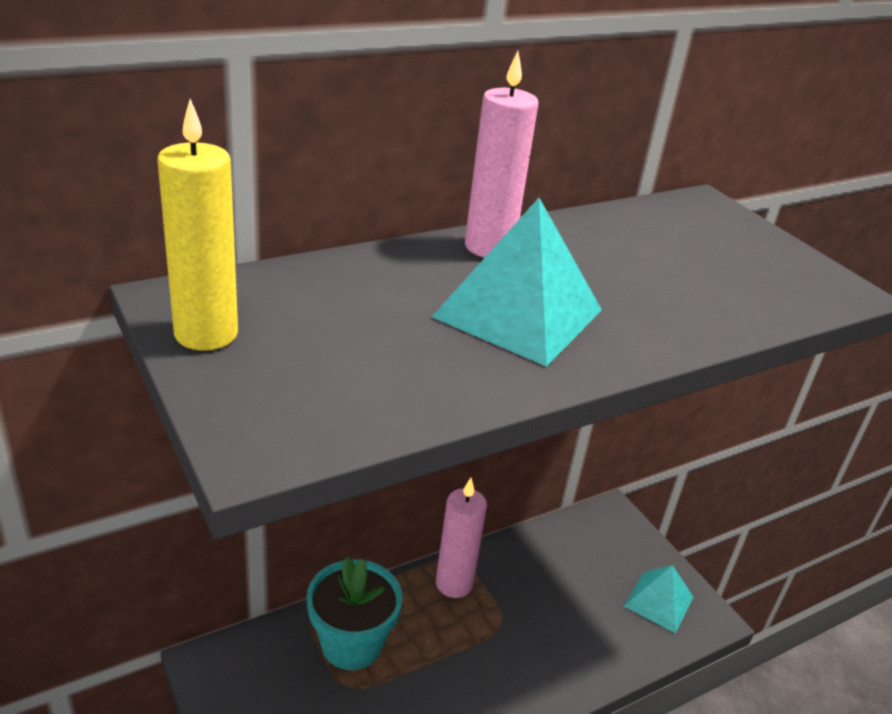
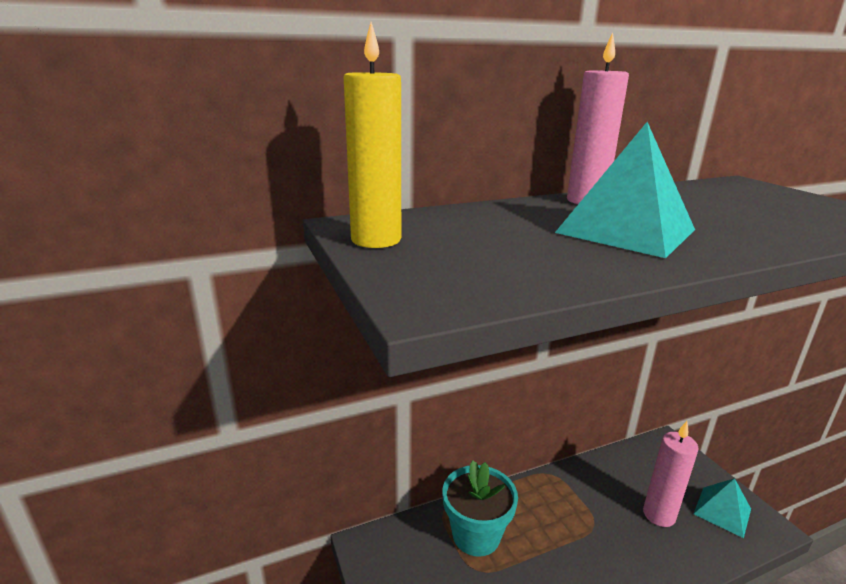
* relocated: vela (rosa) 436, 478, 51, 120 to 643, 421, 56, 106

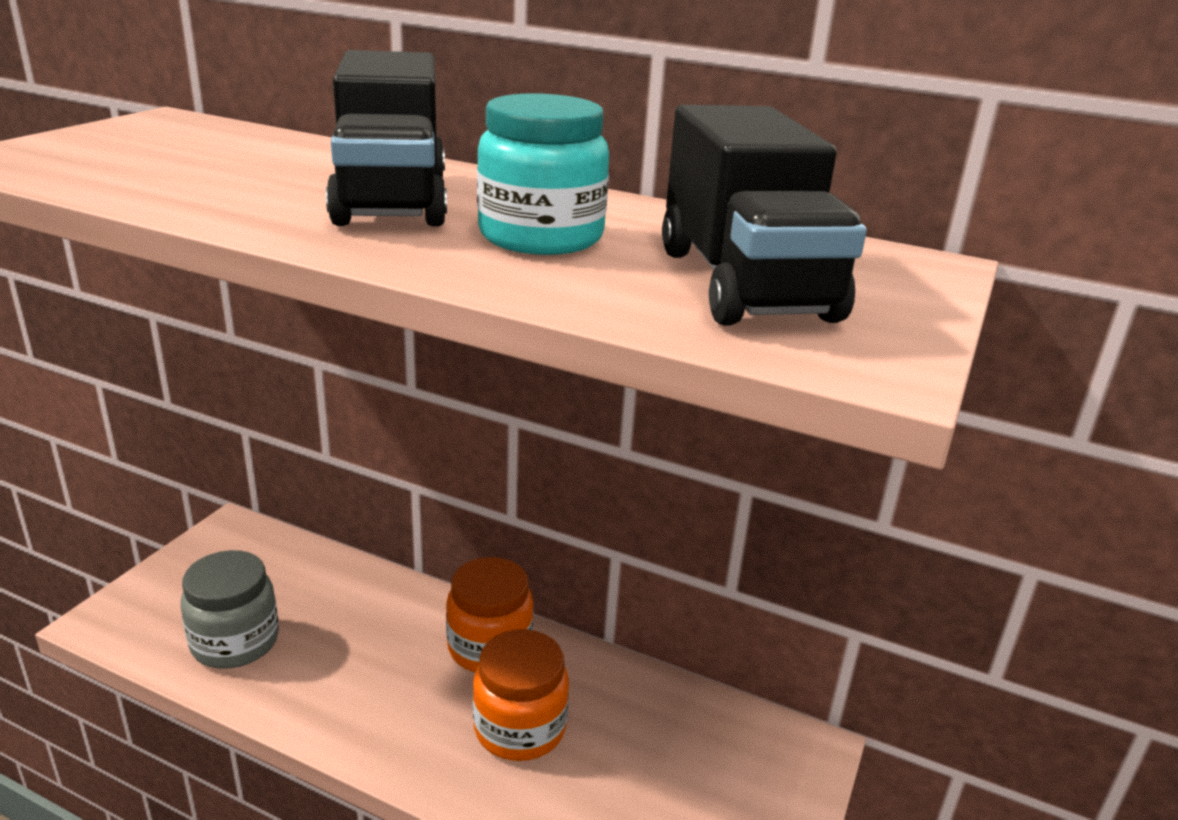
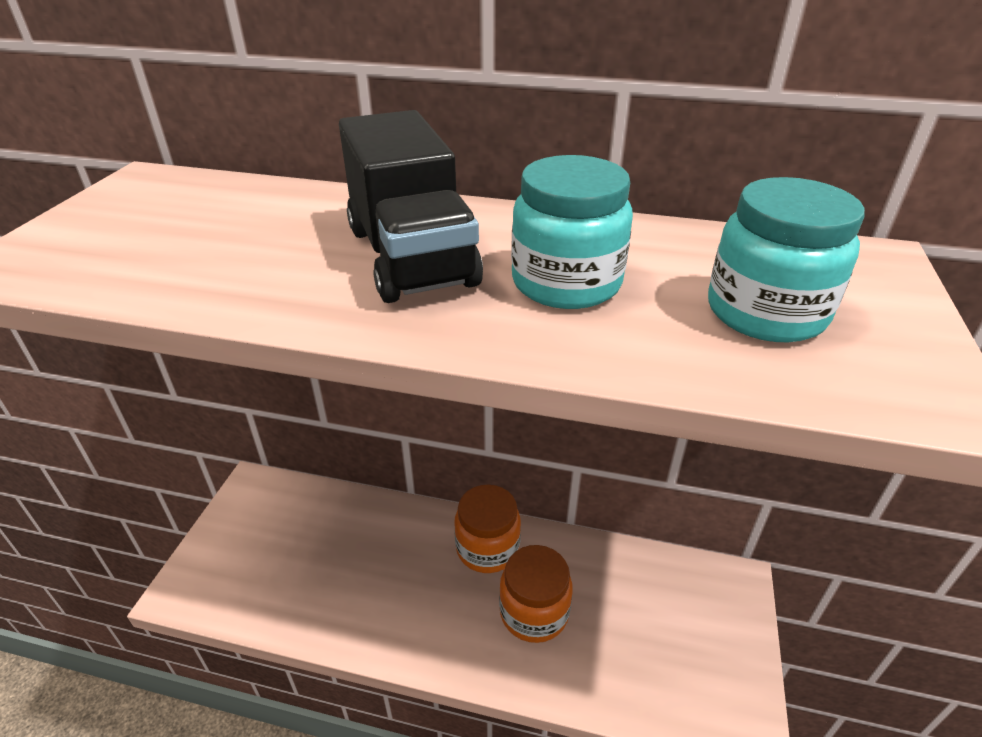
* missing: tarro (gris) 181, 550, 98, 119
* exchanged: camión (negro) 662, 105, 205, 221 to tarro (turquesa) 708, 177, 157, 165

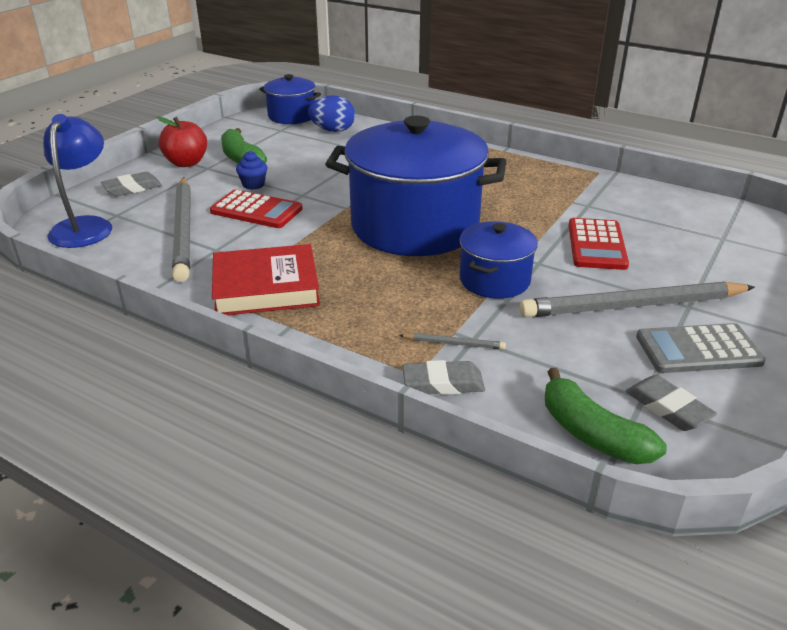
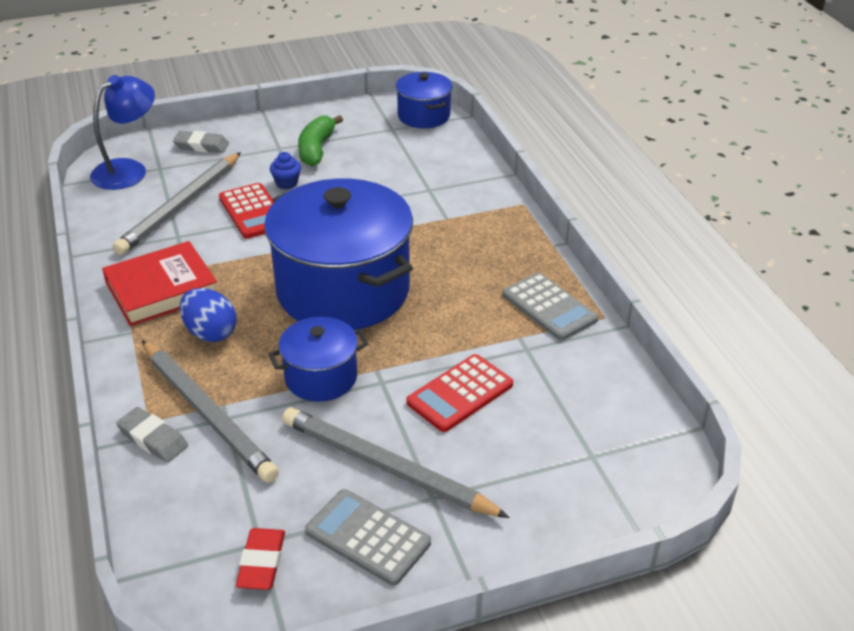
* missing: manzana (rojo) 156, 116, 51, 51
* spun: libro (rojo) 212, 244, 108, 71 = 102, 241, 115, 85 60 degrees counterclockwise
* relocated: huevo (azul) 308, 95, 47, 37 to 180, 288, 57, 54
* size: lápiz (gris) 399, 333, 107, 17 = 142, 340, 137, 143 x2.47
* missing: plátano (verde) 545, 368, 122, 96
* colour: goma de borrar (gris) 626, 375, 91, 56 to goma de borrar (rojo) 236, 528, 49, 62
* appeared: calculadora (gris) 502, 272, 96, 69

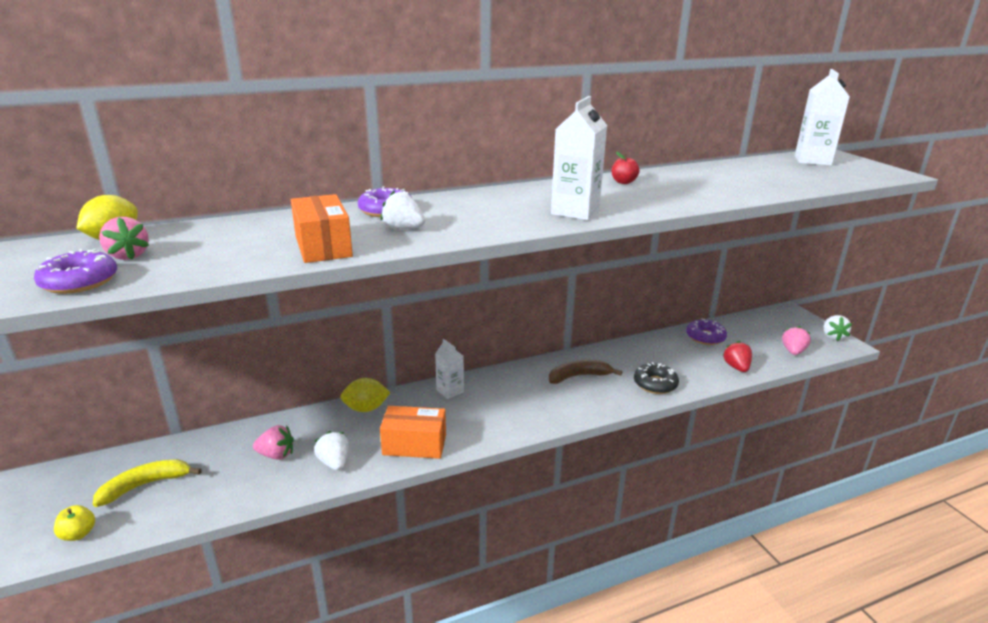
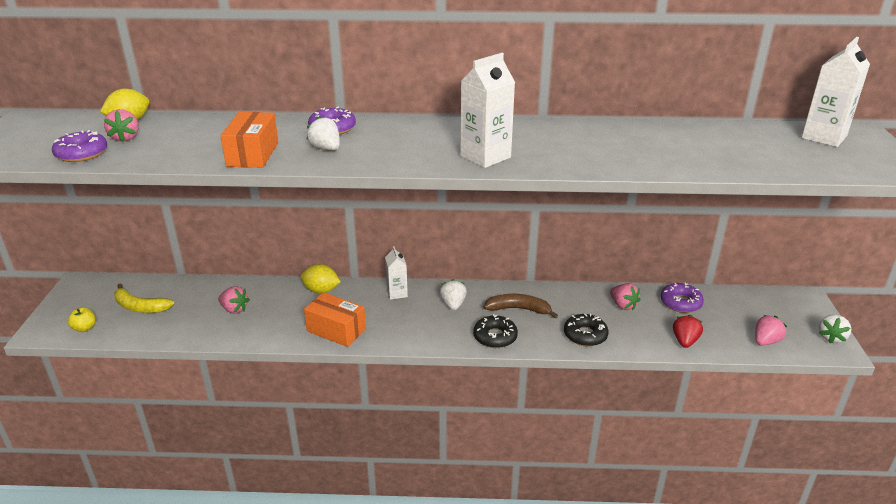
* spun: plátano (amarillo) 93, 459, 109, 48 = 114, 283, 60, 30 150 degrees counterclockwise
* relocated: fresa (blanco) 314, 431, 35, 40 to 440, 279, 27, 31
* missing: manzana (rojo) 612, 152, 28, 32
* appeared: rosquilla (negro) 473, 314, 45, 34
* appeared: fresa (rosa) 610, 283, 30, 27

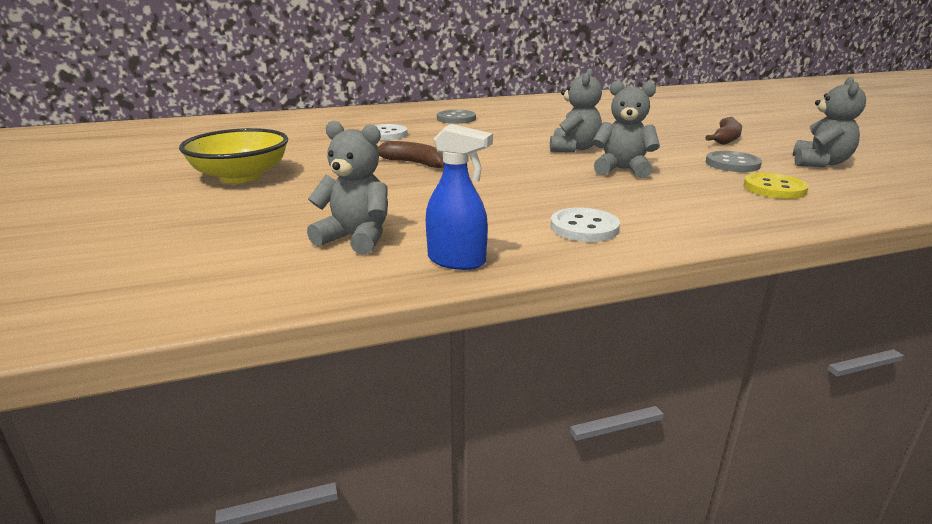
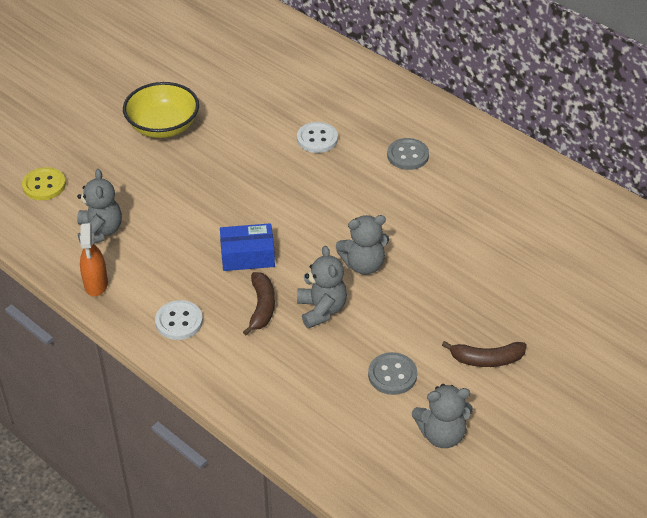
* relocated: plátano (marrón) 378, 141, 67, 27 to 243, 272, 32, 63
* colour: pulverizador (azul) 426, 124, 67, 146 to pulverizador (naranja) 80, 223, 28, 73
* relocated: botón (amarillo) 743, 173, 66, 26 to 22, 167, 44, 33
* appeared: caja (azul) 220, 223, 55, 48

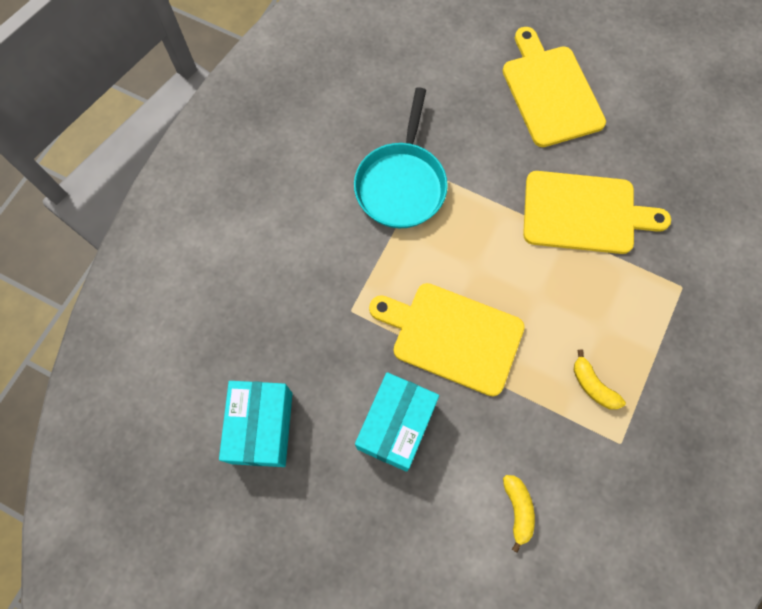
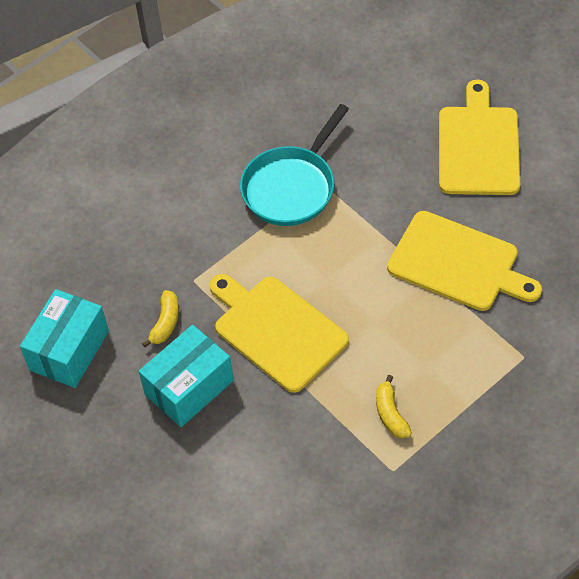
* relocated: plátano (amarillo) 503, 475, 32, 78 to 142, 290, 37, 57

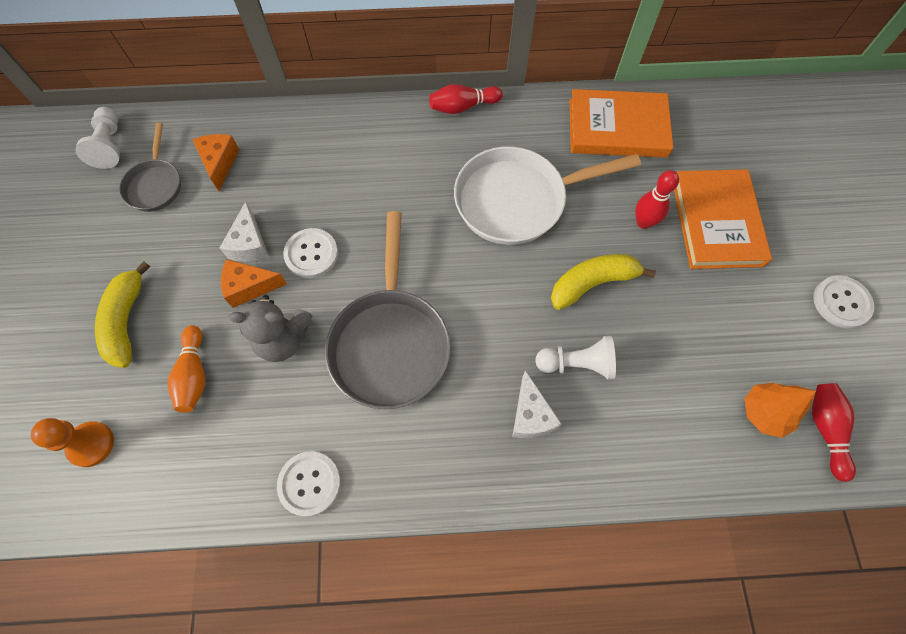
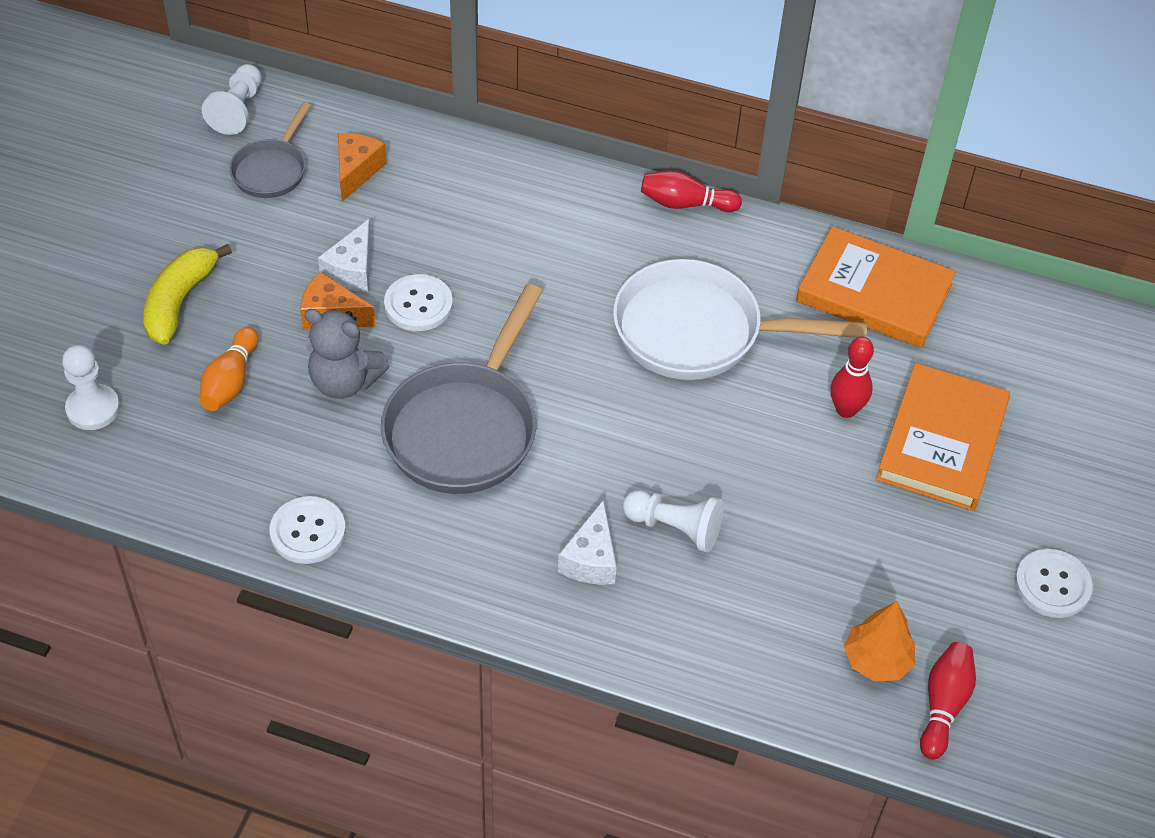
* colour: peón (naranja) 31, 418, 83, 49 to peón (blanco) 62, 345, 58, 85
* missing: plátano (amarillo) 551, 254, 105, 56

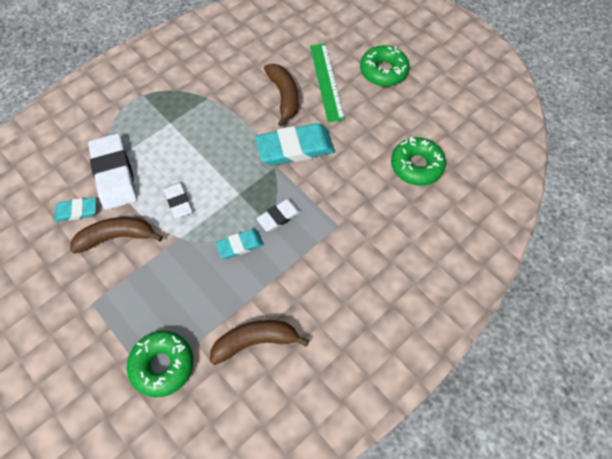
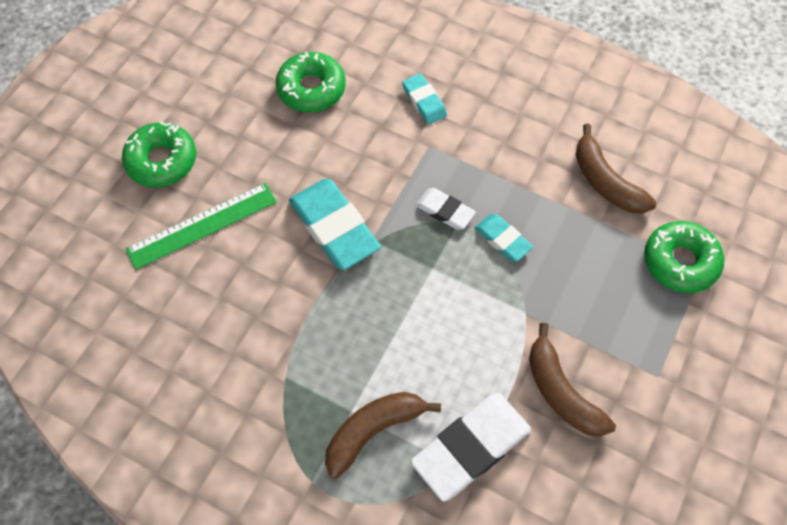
* relocated: goma de borrar (turquesa) 54, 197, 42, 25 to 402, 73, 45, 52
* missing: goma de borrar (blanco) 164, 182, 29, 37
* relocated: plátano (marrón) 264, 64, 34, 63 to 325, 392, 116, 87

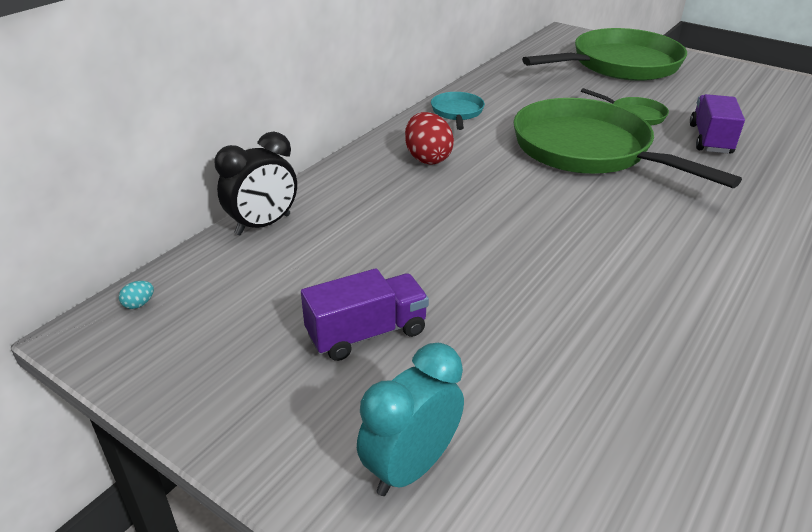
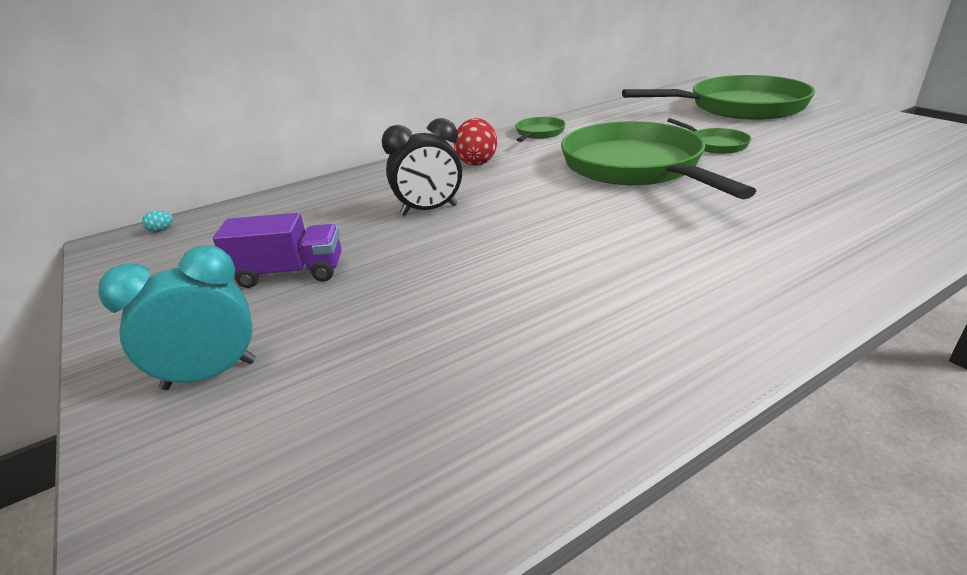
* relocated: despertador (negro) 214, 132, 83, 103 to 382, 118, 80, 98
* colour: sartén (turquesa) 431, 92, 54, 38 to sartén (verde) 515, 117, 51, 25
* missing: camión (morado) 690, 94, 55, 60

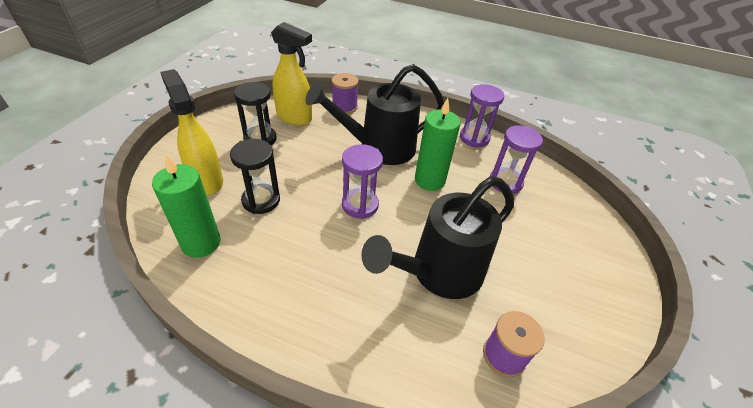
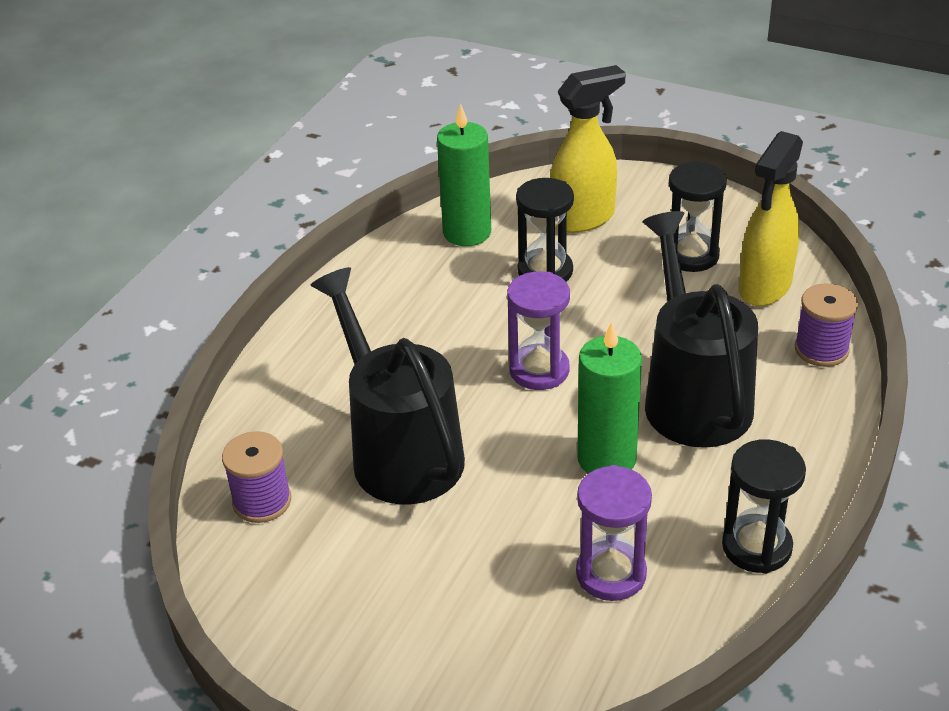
* colour: reloj de arena (morado) 460, 84, 44, 63 to reloj de arena (negro) 722, 439, 84, 135

